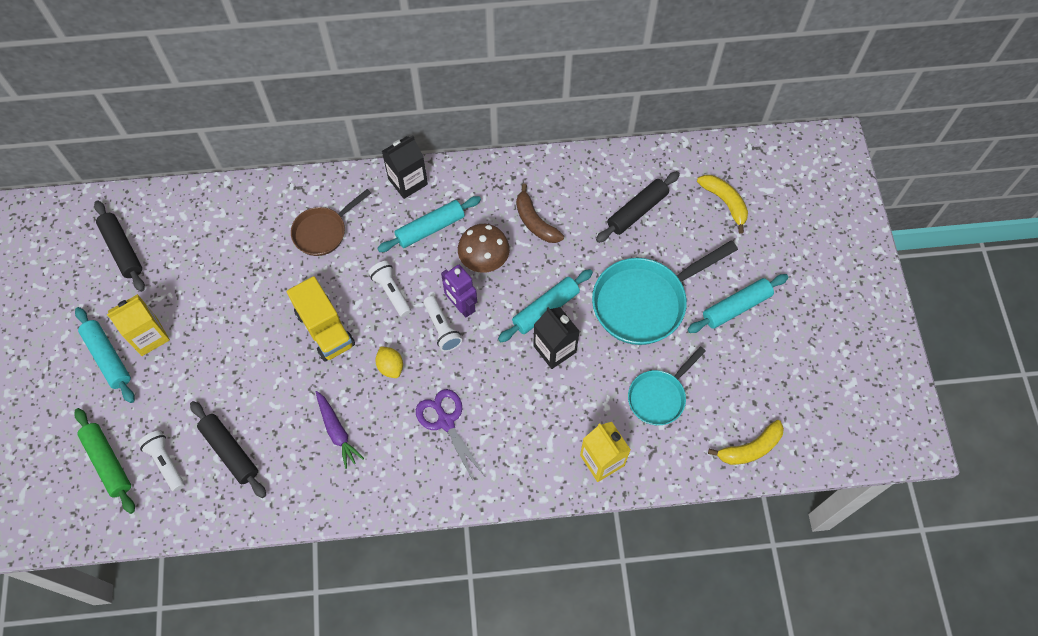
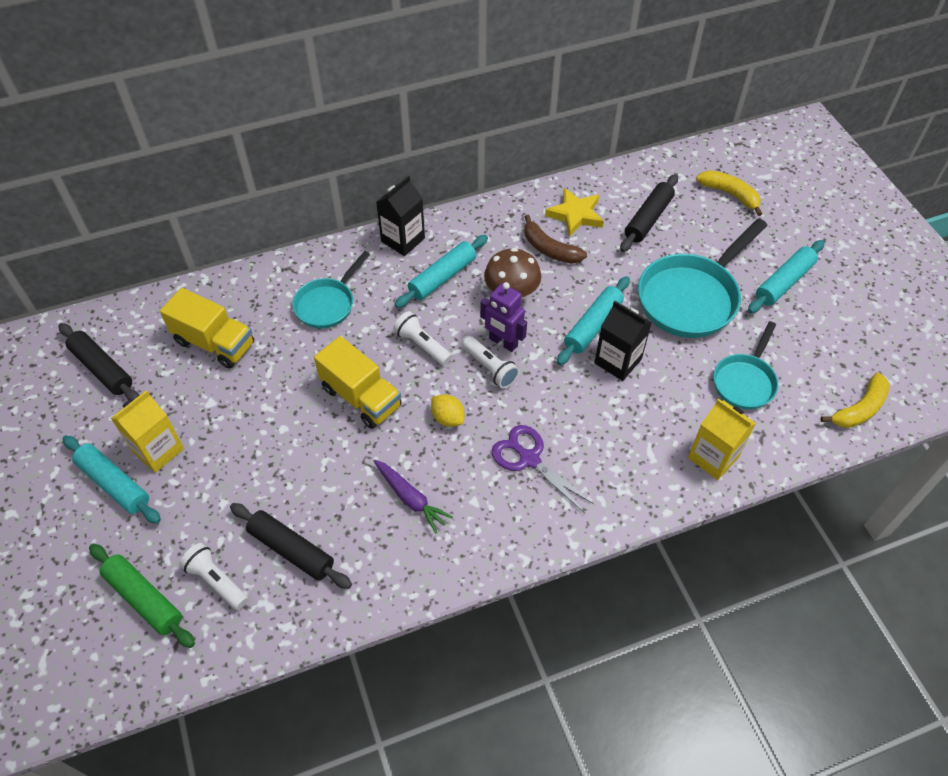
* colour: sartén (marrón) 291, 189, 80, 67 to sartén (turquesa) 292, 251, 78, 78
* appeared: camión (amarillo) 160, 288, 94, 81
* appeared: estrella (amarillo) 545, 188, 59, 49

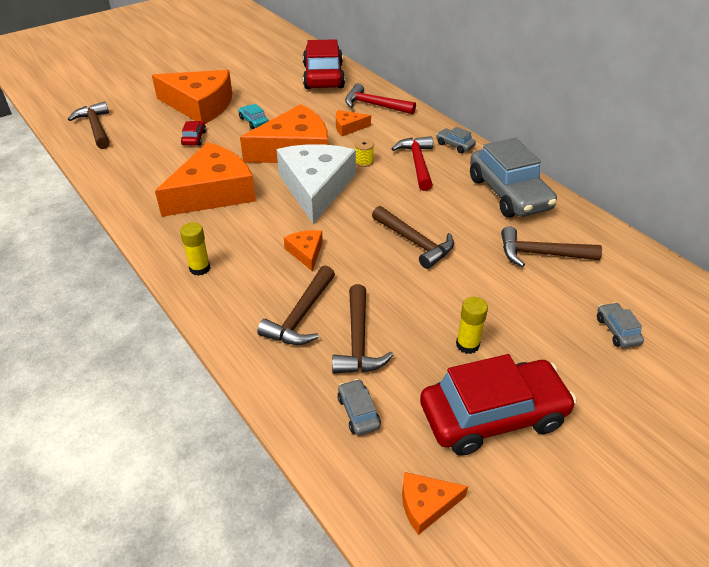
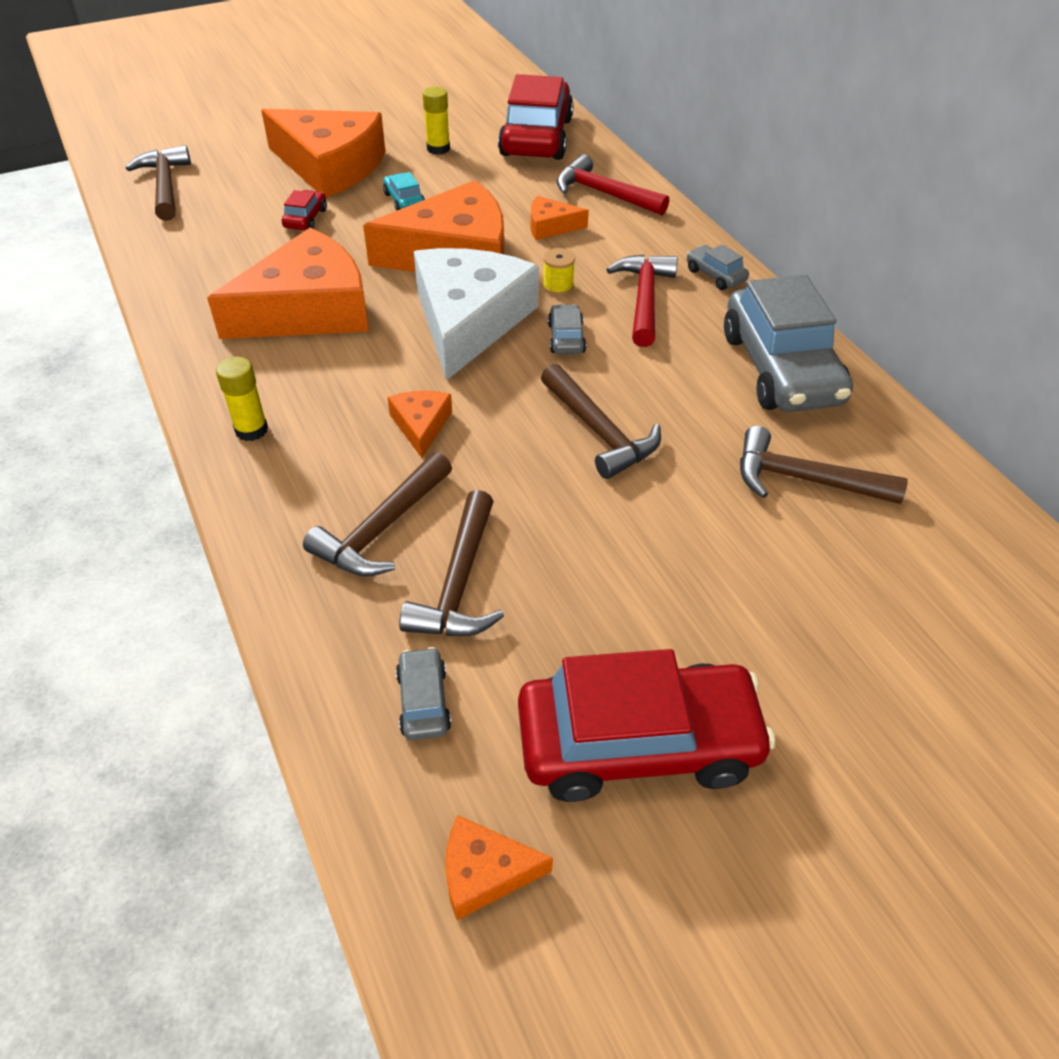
* relocated: barra de pegamento (amarillo) 456, 297, 32, 57 to 423, 86, 27, 69
* relocated: coche (gris) 597, 302, 47, 46 to 548, 304, 38, 50

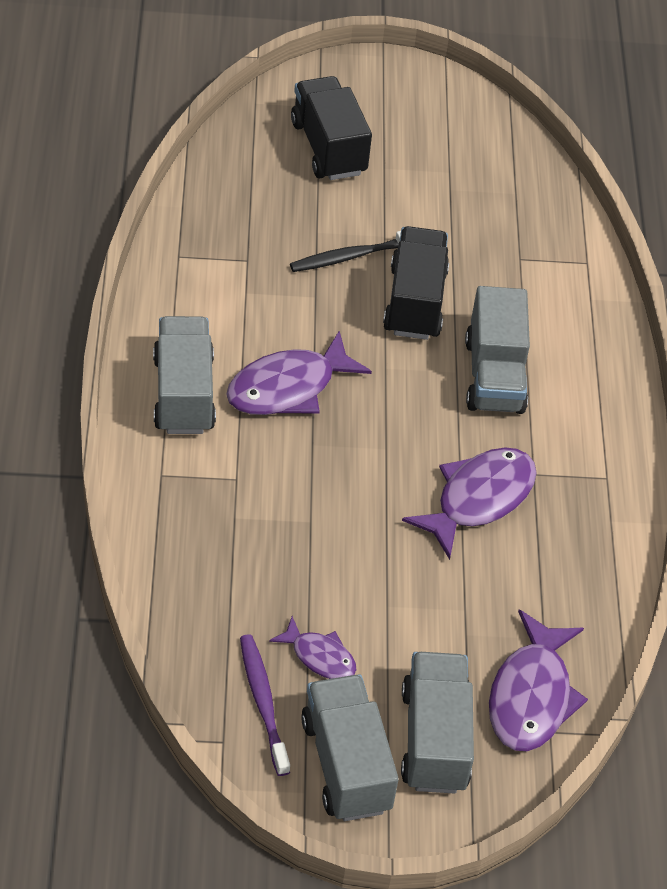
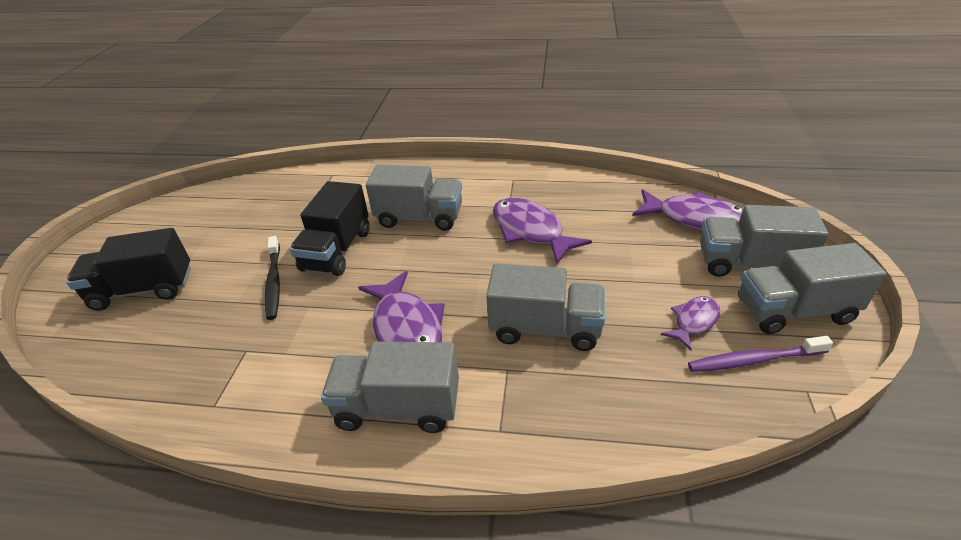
* spun: camión (negro) 383, 226, 66, 114 = 290, 181, 80, 95 90 degrees counterclockwise
* appeared: camión (gris) 486, 264, 119, 87

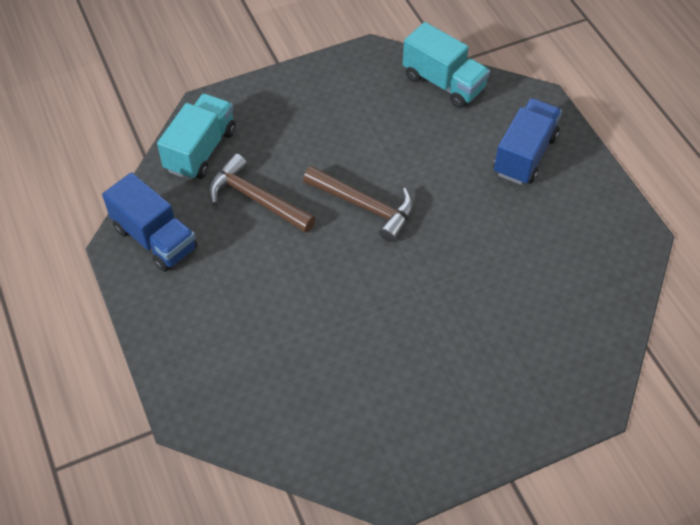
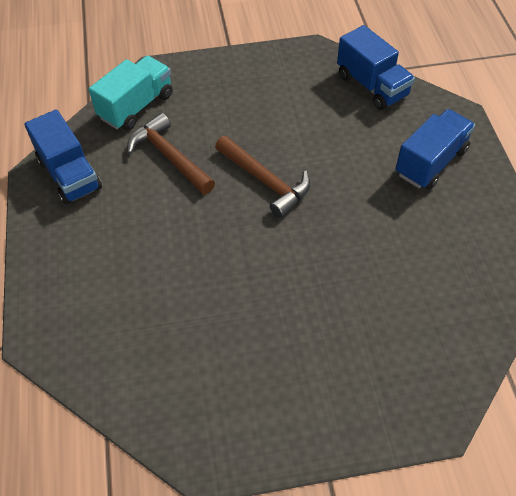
* colour: camión (turquesa) 403, 22, 87, 86 to camión (azul) 337, 25, 78, 85

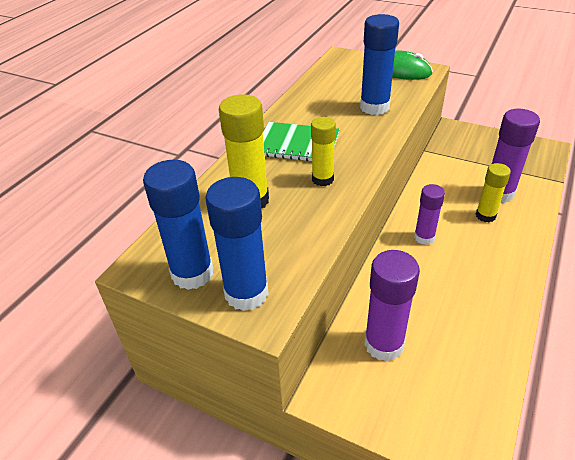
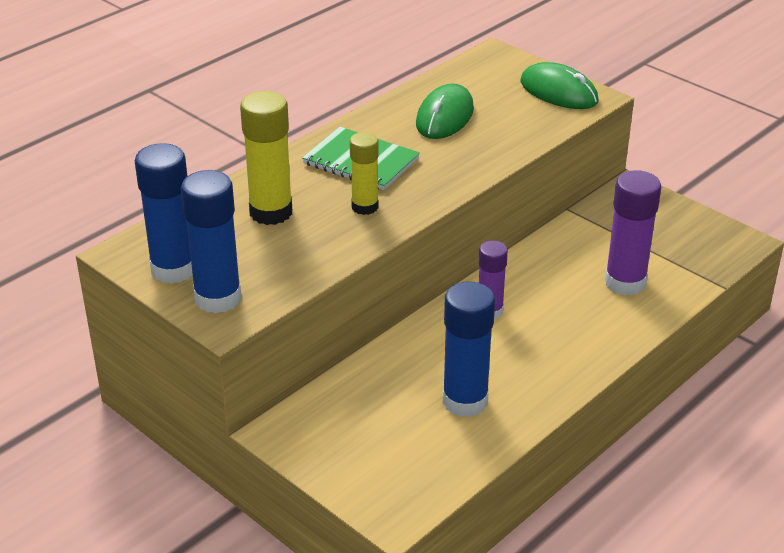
* relocated: barra de pegamento (azul) 360, 14, 39, 101 to 443, 282, 52, 135
* missing: barra de pegamento (morado) 364, 250, 56, 111
* missing: barra de pegamento (amarillo) 476, 163, 35, 59
* appeared: ratón (verde) 416, 84, 58, 55

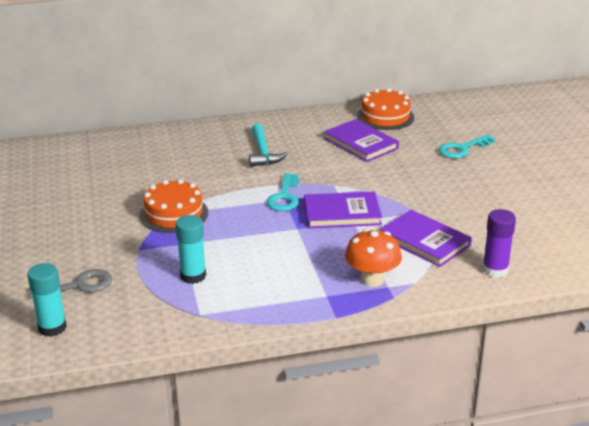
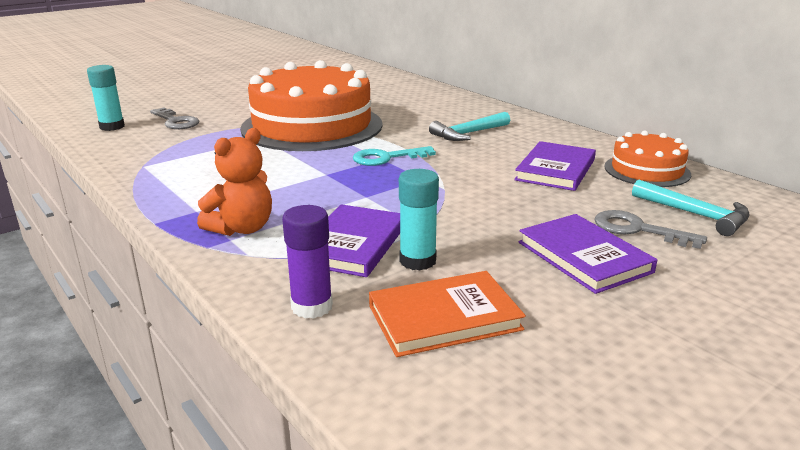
* size: tarta (naranja) 140, 179, 68, 54 = 240, 60, 143, 91 x2.03
* relocated: barra de pegamento (turquesa) 175, 215, 31, 69 to 399, 169, 40, 102
* relocated: libro (morado) 304, 192, 78, 36 to 519, 214, 138, 80
* exchanged: seta (naranja) 345, 229, 57, 58 to osito (naranja) 197, 128, 75, 108
* colour: llave (turquesa) 439, 134, 57, 24 to llave (gris) 595, 210, 112, 39
* appeared: libro (naranja) 369, 271, 157, 86
* appeared: martillo (turquesa) 632, 180, 118, 56

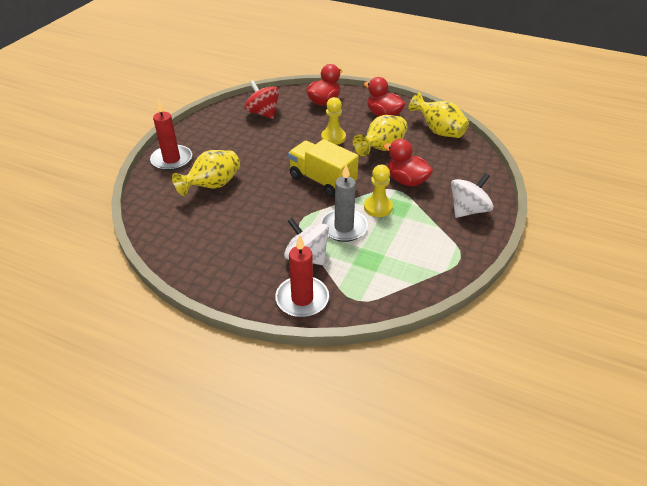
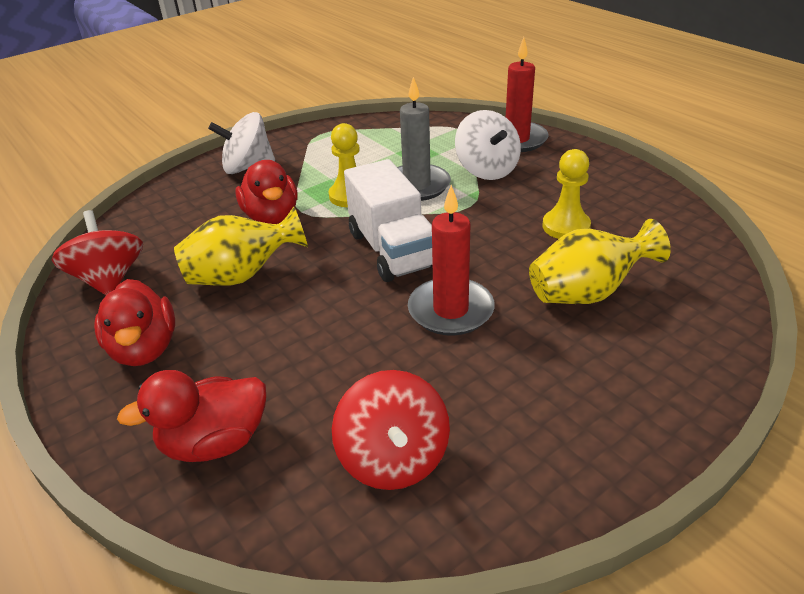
* relocated: vela (rojo) 150, 99, 42, 72 to 408, 185, 87, 151
* colour: camión (amarillo) 288, 139, 71, 58 to camión (blanco) 344, 159, 89, 123
* relocated: peón (amarillo) 321, 97, 25, 48 to 542, 149, 49, 90
* exchanged: florero (amarillo) 408, 92, 61, 46 to peonza (rojo) 52, 210, 91, 85

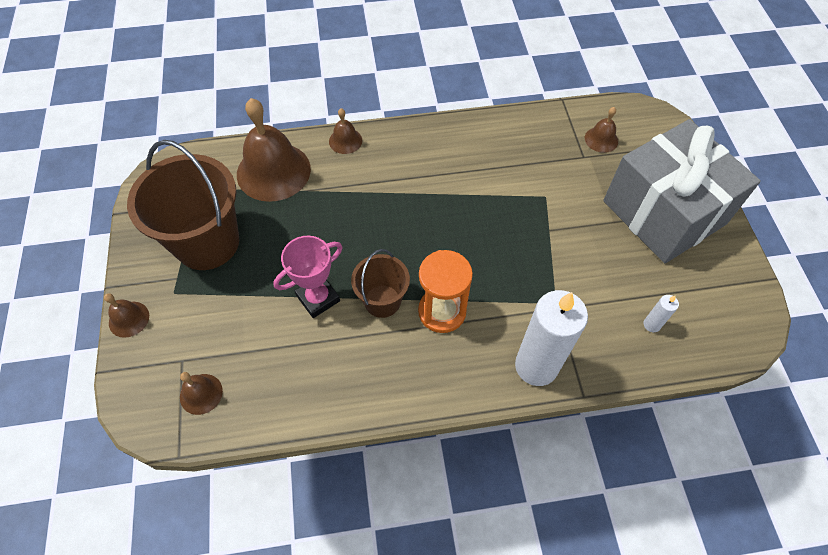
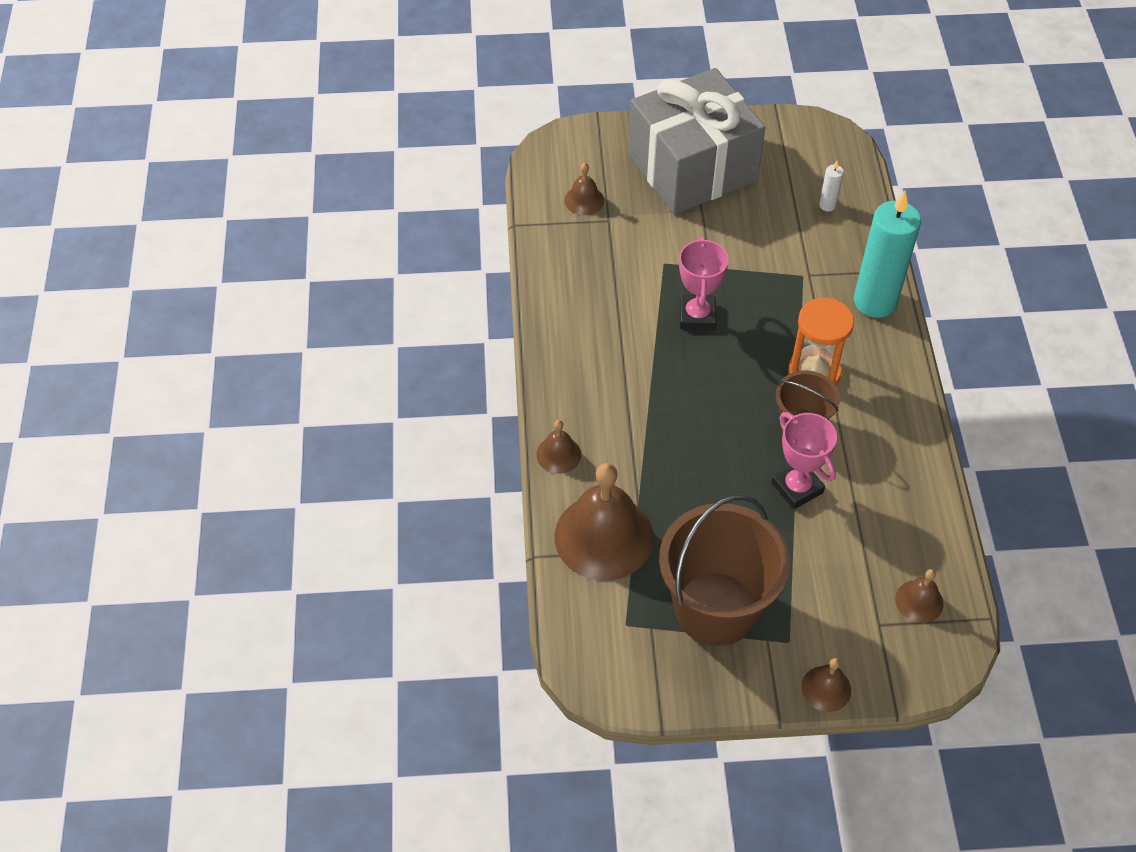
* colour: vela (blanco) 515, 290, 73, 96 to vela (turquesa) 854, 191, 67, 127
* appeared: trofeo (rosa) 679, 237, 50, 93

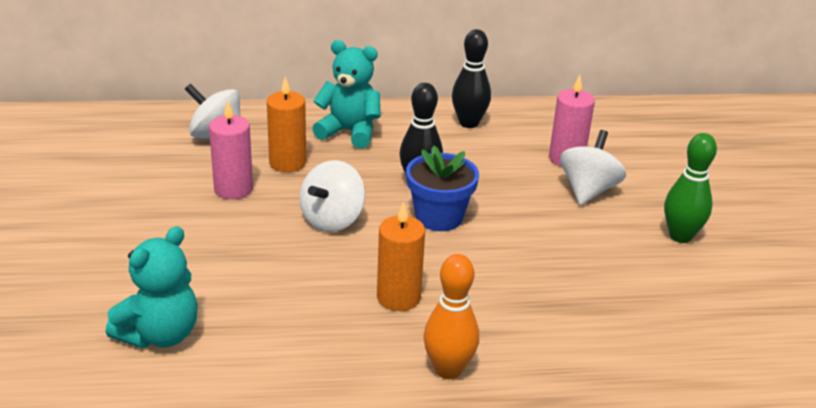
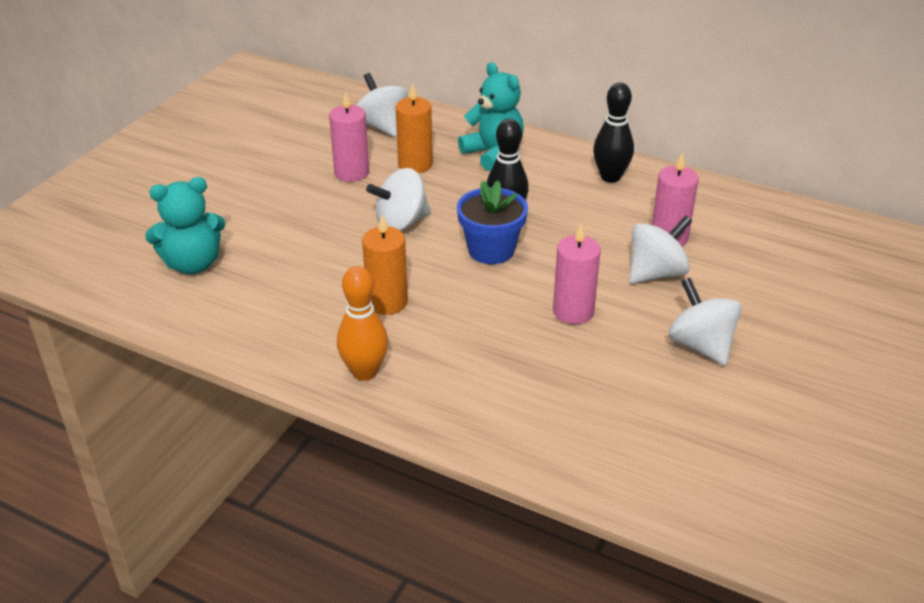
* exchanged: bolo (verde) 664, 133, 53, 110 to peonza (blanco) 668, 278, 74, 88
* appeared: vela (rosa) 553, 223, 48, 101

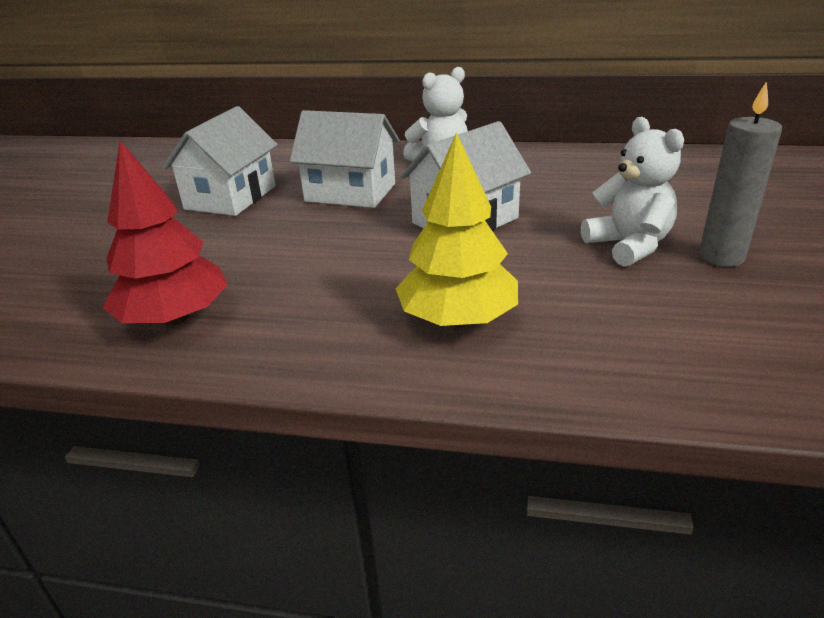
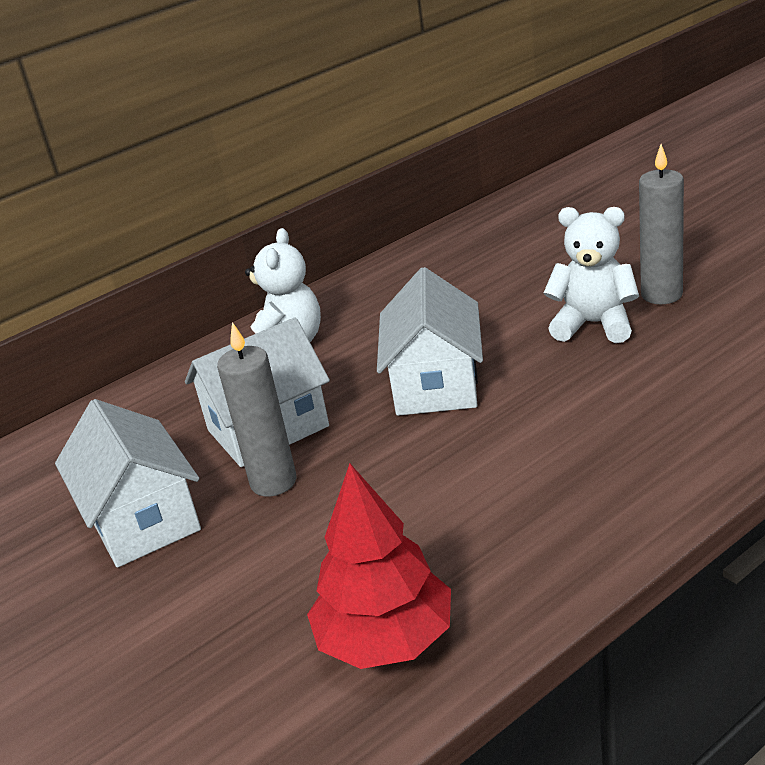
* missing: árbol (amarillo) 395, 132, 123, 195
* appeared: vela (gris) 217, 322, 80, 174

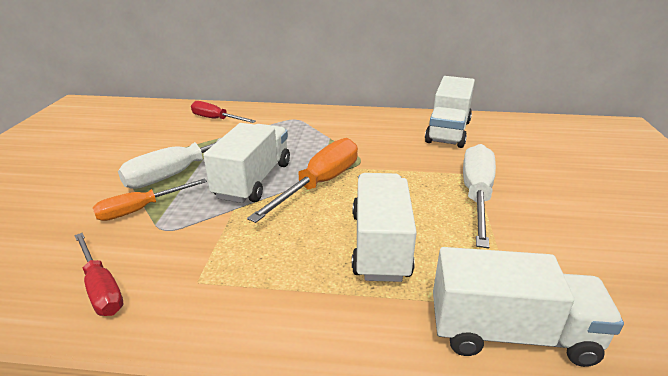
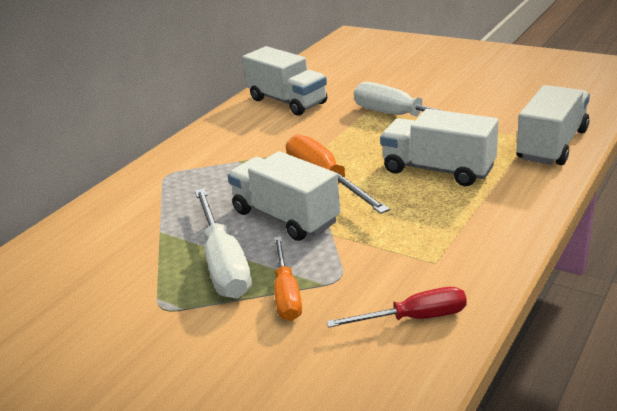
* missing: destornillador (rojo) 191, 101, 65, 22

